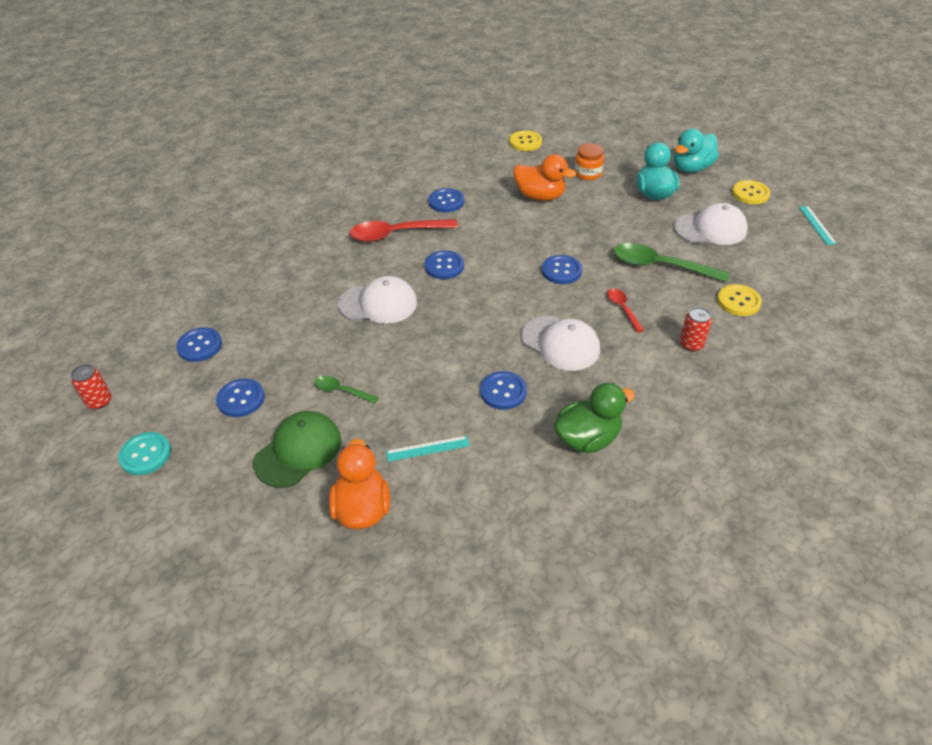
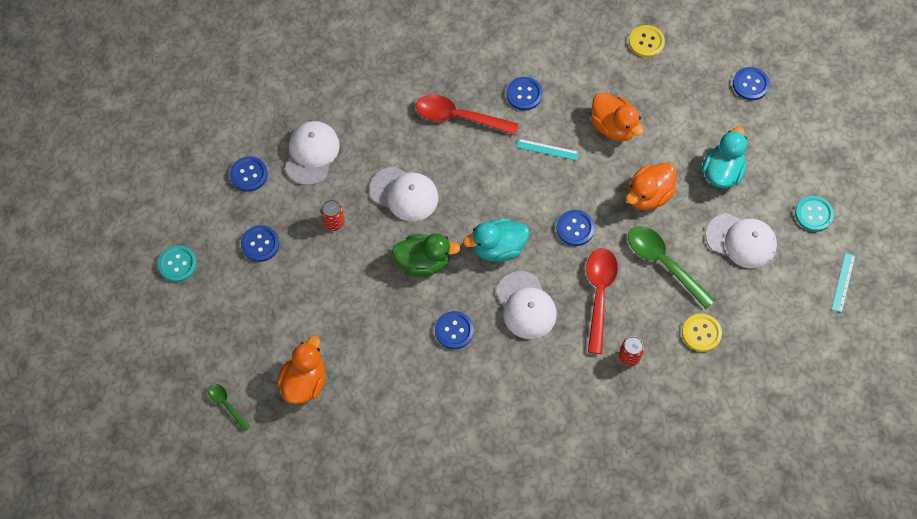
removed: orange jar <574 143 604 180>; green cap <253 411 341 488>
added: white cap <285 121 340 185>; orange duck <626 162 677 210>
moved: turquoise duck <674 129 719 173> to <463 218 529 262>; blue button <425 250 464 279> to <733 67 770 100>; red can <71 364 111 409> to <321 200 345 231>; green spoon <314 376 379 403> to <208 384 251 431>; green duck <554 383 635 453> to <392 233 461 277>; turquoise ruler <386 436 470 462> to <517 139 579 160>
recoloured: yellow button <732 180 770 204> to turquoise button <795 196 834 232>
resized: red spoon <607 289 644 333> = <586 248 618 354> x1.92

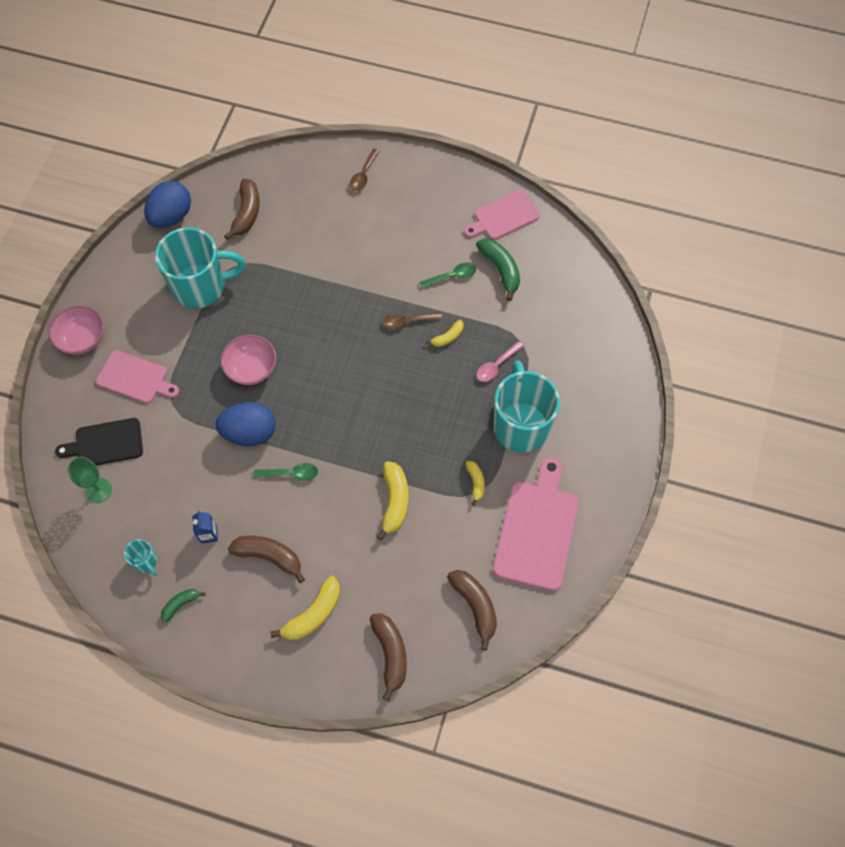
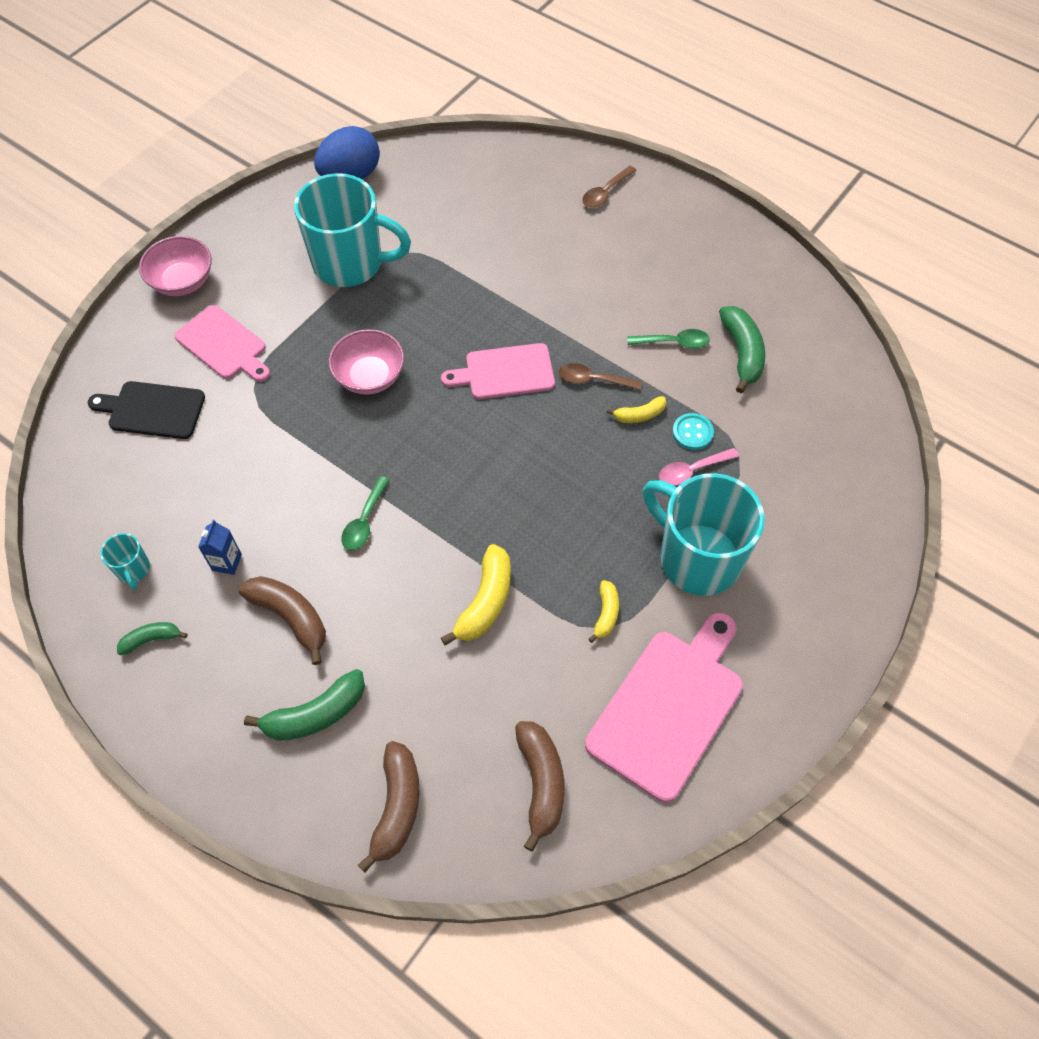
removed: brown banana <224 179 259 240>; blue egg <215 402 276 446>; green goblet <67 457 112 503>
added: turquoise button <672 413 714 450>
moved: pink cutting board <464 190 540 240> to <441 343 555 399>
recoloured: yellow banana <270 576 340 640> to green banana <244 669 365 741>
turned: turquoise mug <493 360 560 452> = <643 473 765 596> 60 degrees counterclockwise; green spoon <254 463 318 481> = <341 476 389 550> 90 degrees clockwise

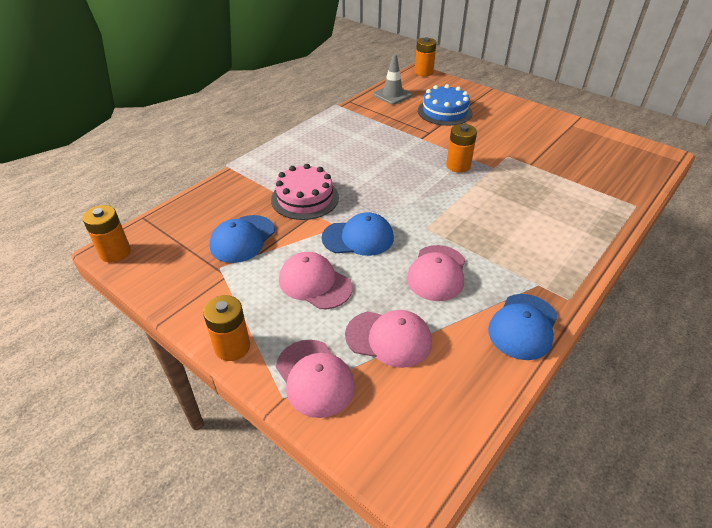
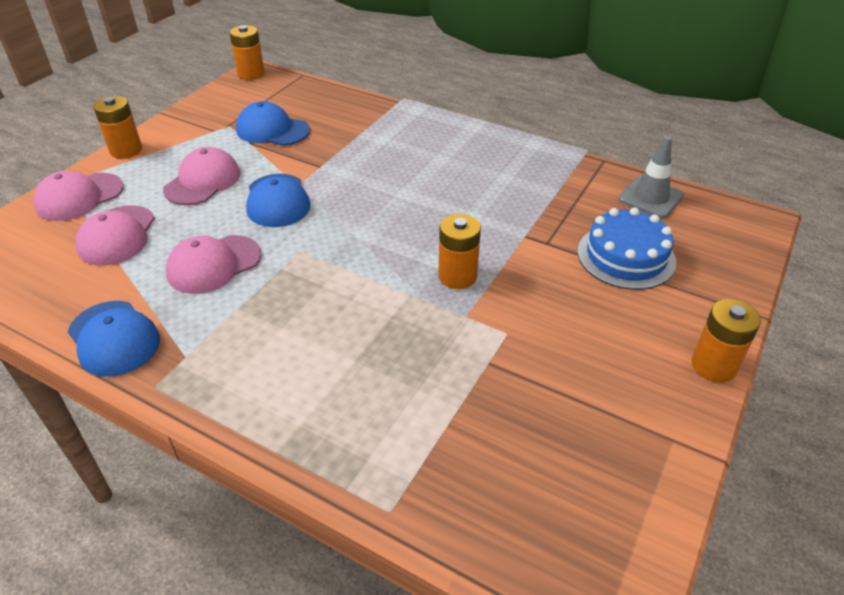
removed: pink cake <271 164 339 220>
moved: orange battery <415 37 437 76> to <691 299 761 383>
turned: pink cap <407 245 465 301> = <166 235 261 294> 45 degrees counterclockwise; blue cap <488 294 558 360> = <68 301 160 377> 150 degrees counterclockwise

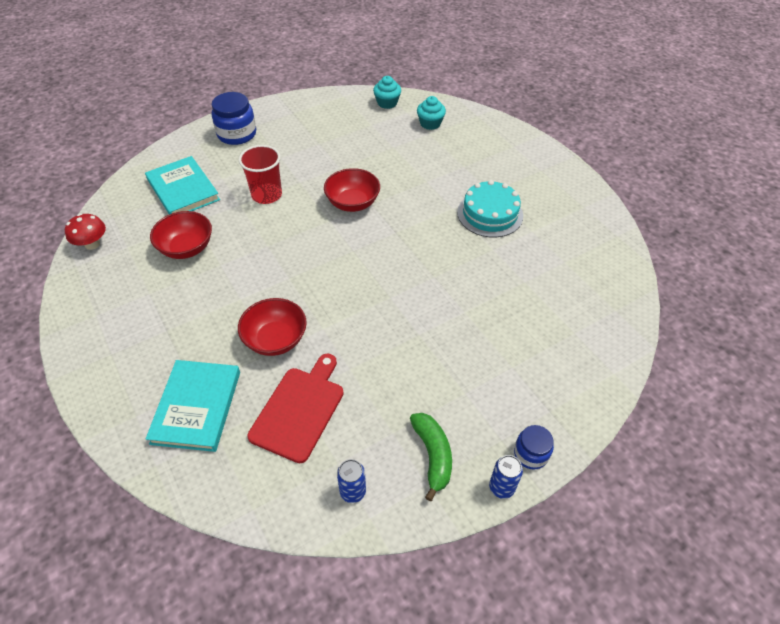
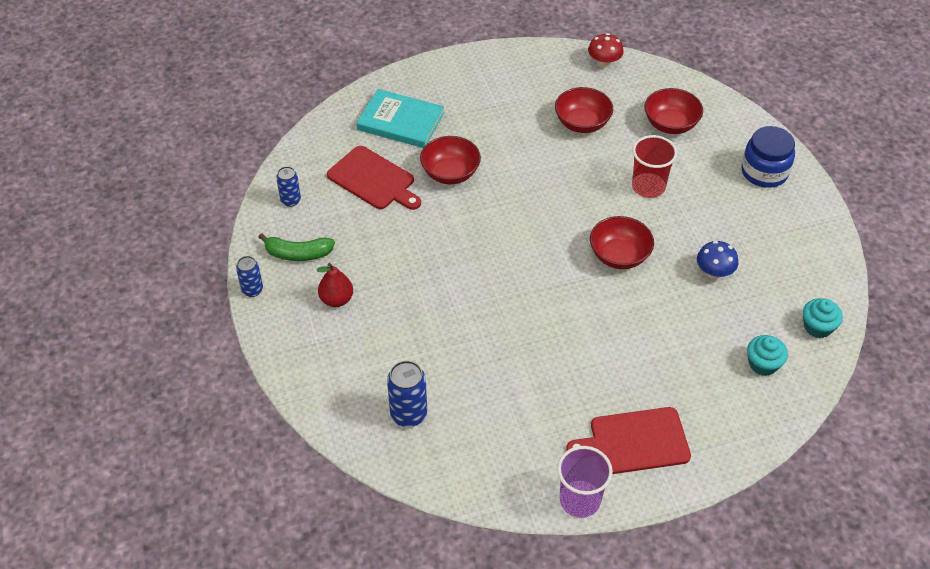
removed: turquoise cake <457 180 523 237>; blue jar <514 425 554 469>
added: blue mushroom <697 241 738 279>; red pear <317 263 353 307>; blue can <387 361 427 427>; red cutting board <566 407 691 474>; purple cup <557 446 613 518>
replaced: turquoise book <145 156 220 215> to red bowl <645 88 703 134>

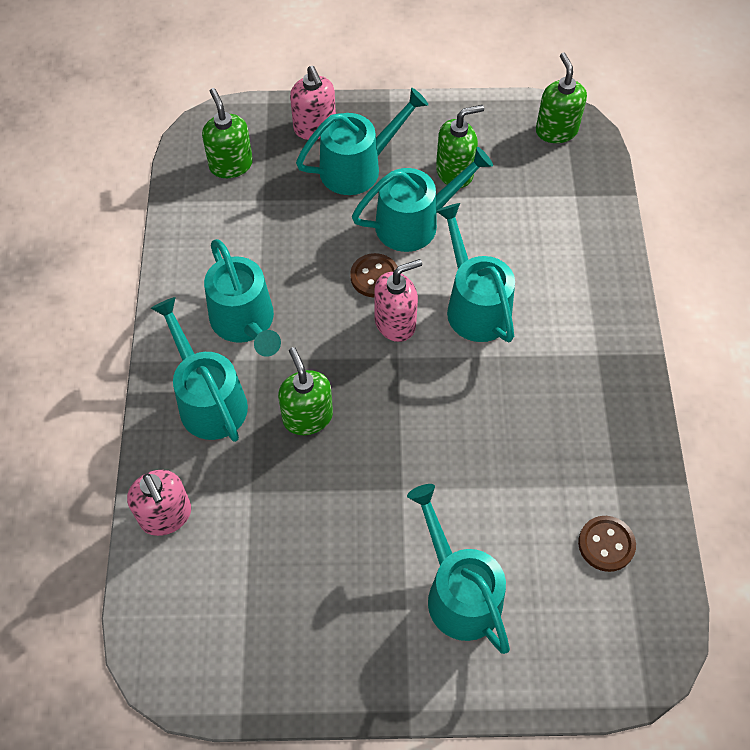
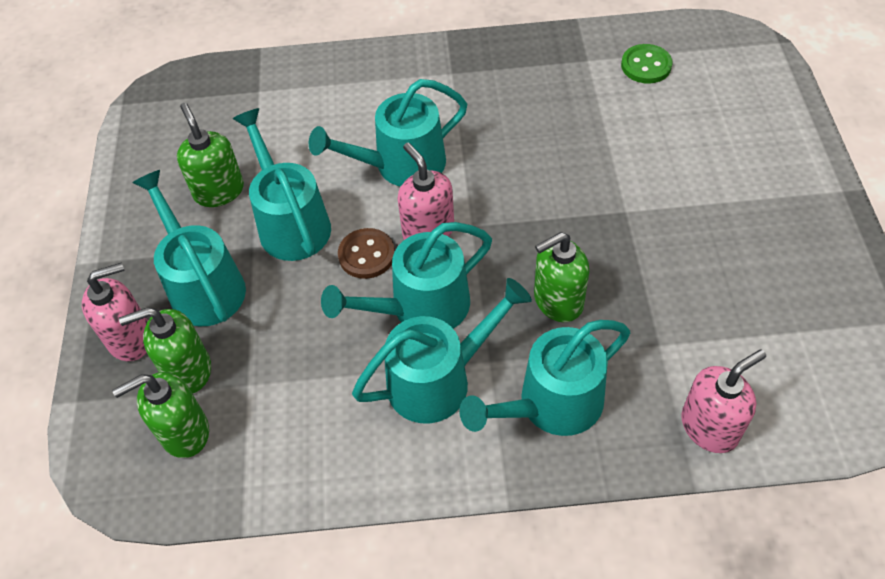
moved: green soap dispenser <536 52 587 143> to <119 307 211 394>; turquoise watering can <407 484 510 654> to <321 222 492 329>
recoloured: brown button <578 516 636 572> to green button <621 44 673 84>

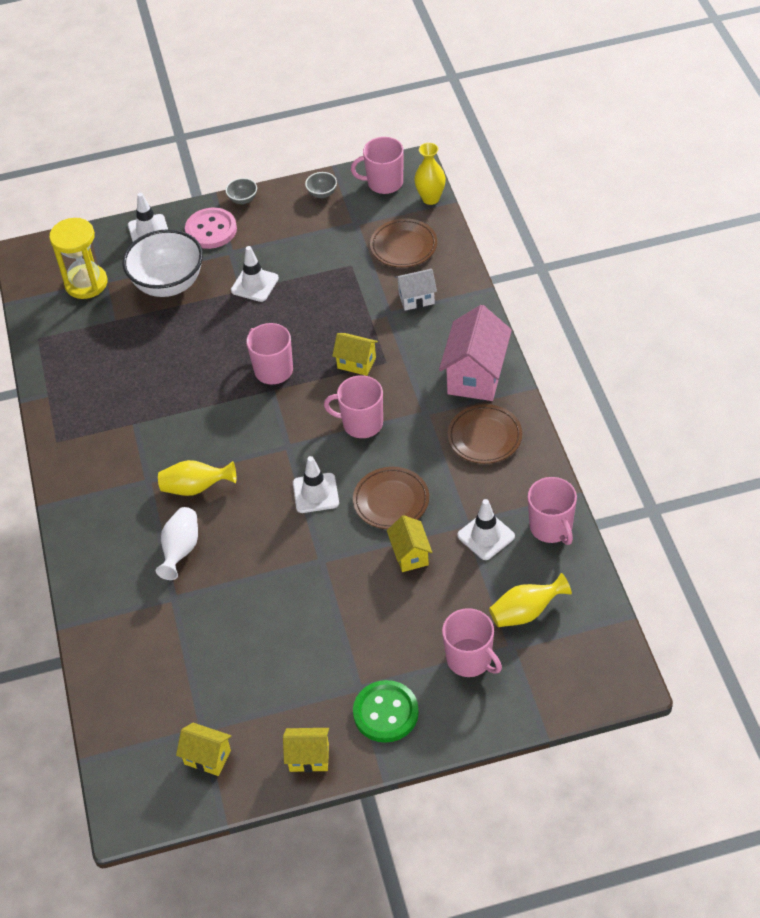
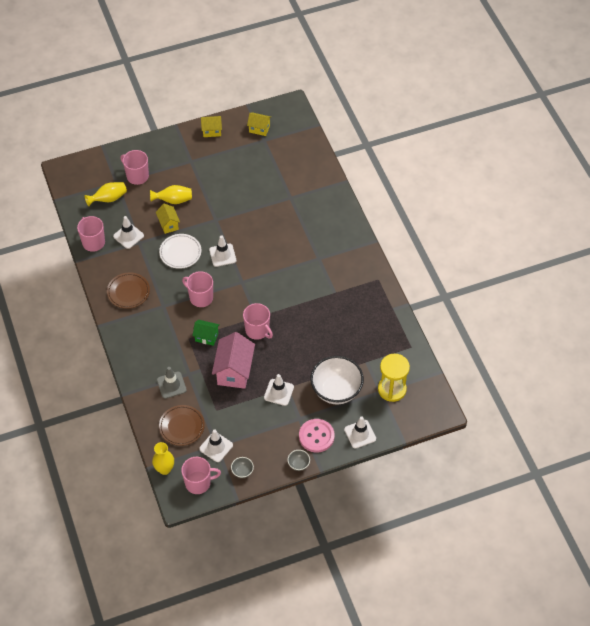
removed: white vase <156 507 198 580>; green button <353 680 419 743>
added: white traffic cone <199 429 233 462>
moved: pink house <439 305 512 401> to <212 332 255 389>; yellow vase <158 460 236 496> to <150 185 192 204>
replaced: white house <395 269 437 311> to grey traffic cone <157 367 187 399>
recoloured: yellow house <332 333 378 376> to green house <192 320 220 346>; brown plate <353 467 429 529> to white plate <159 234 201 269>
turned: pink mug <324 375 383 438> = <182 271 213 307> 150 degrees counterclockwise

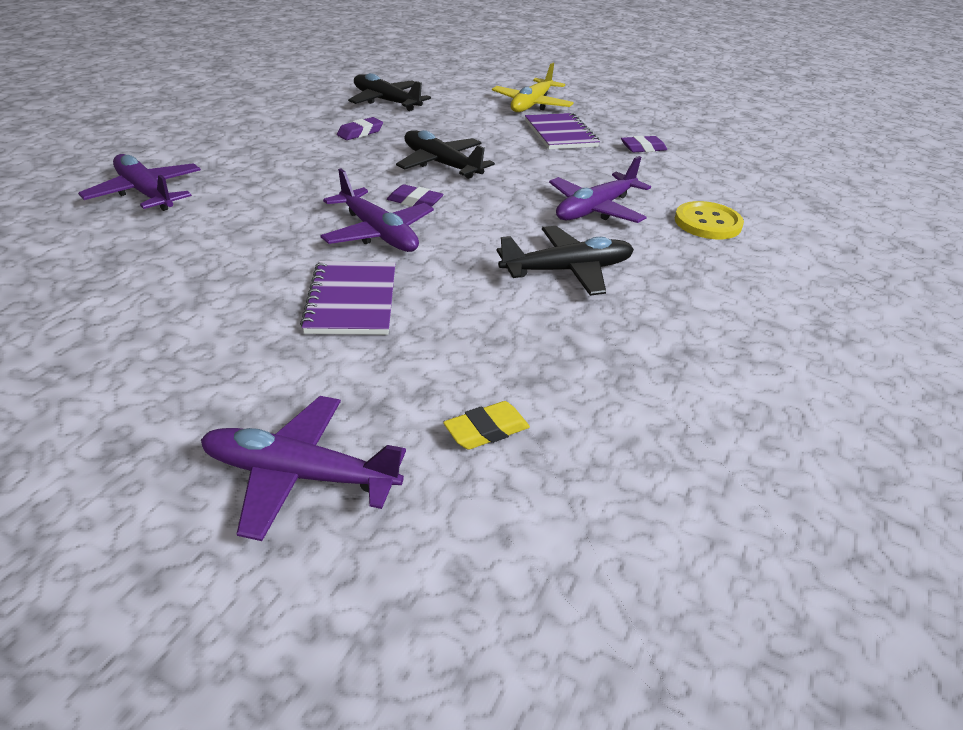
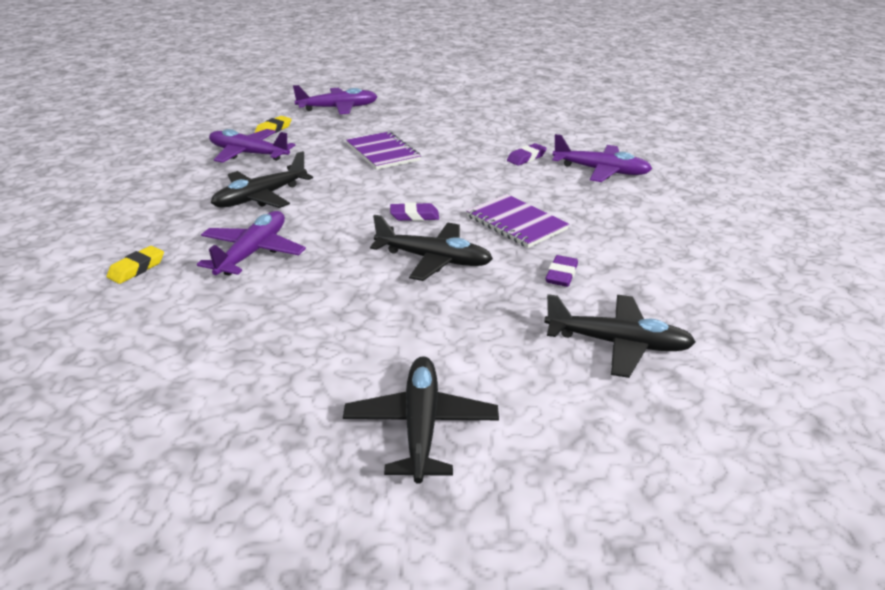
moved: purple notebook <525 113 600 149> to <467 194 569 248>; purple eraser <621 136 667 152> to <507 143 547 166>; purple plane <320 168 434 252> to <209 129 296 163>
replaced: yellow button <675 201 744 239> to yellow eraser <106 246 164 284>
recoloured: yellow plane <492 62 574 112> to black plane <343 356 499 484>

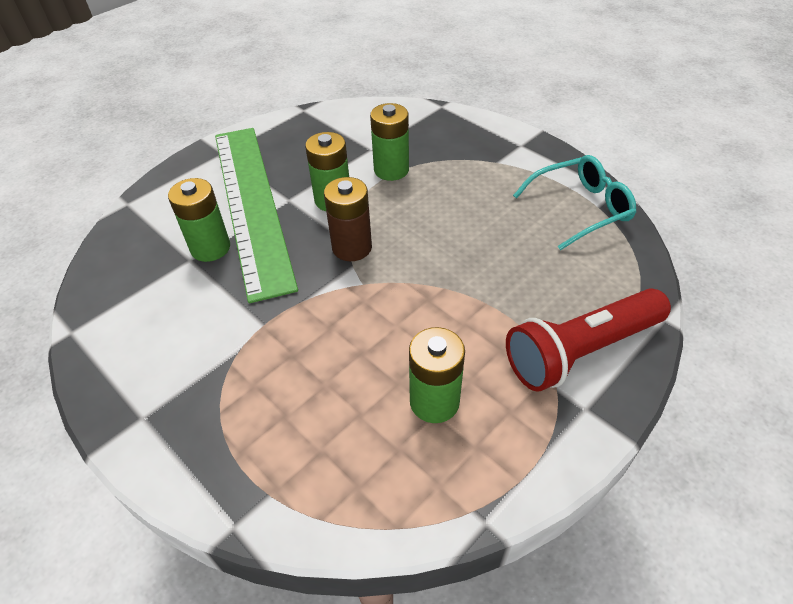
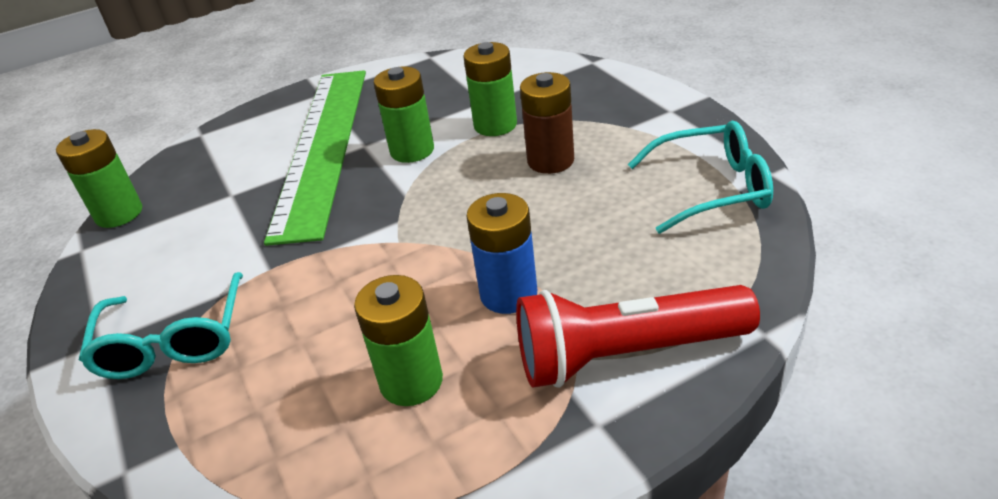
added: blue battery <466 193 537 314>; turquoise glasses <79 272 243 379>
moved: brown battery <324 177 372 261> to <520 72 574 174>; green battery <168 178 230 262> to <56 129 142 228>

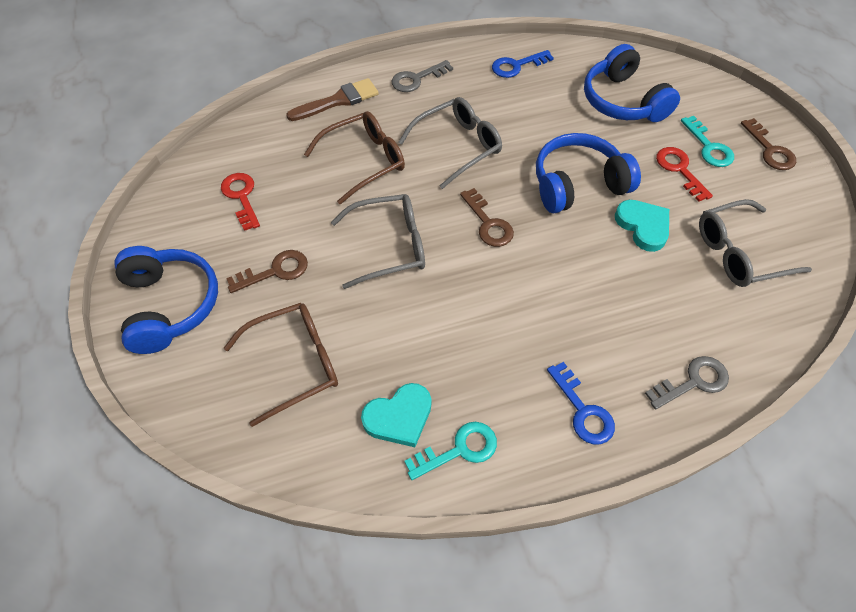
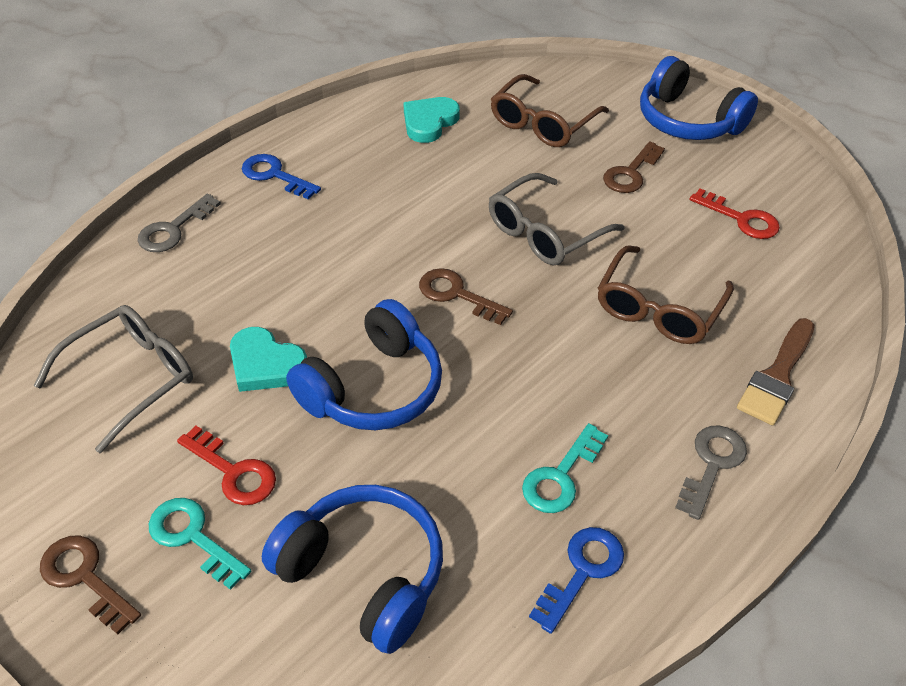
removed: grey glasses <398 97 502 189>
moved: turquoise key <405 422 497 480> to <522 423 608 513>

